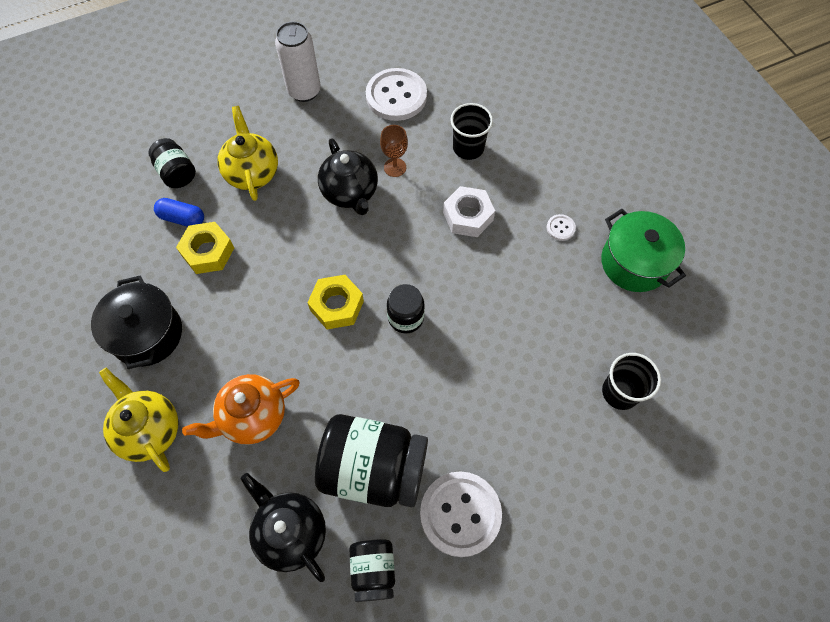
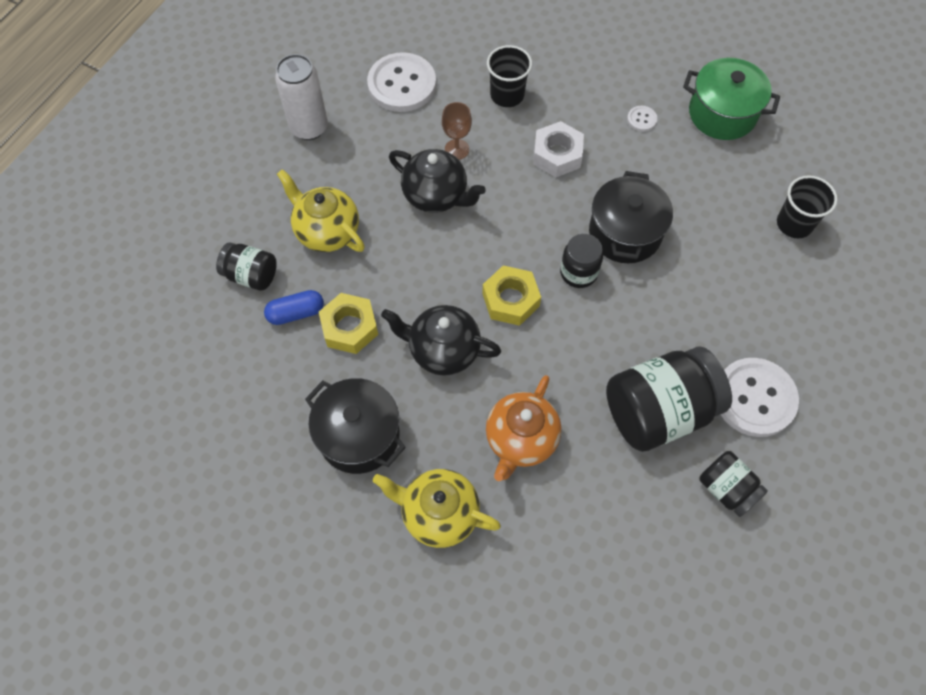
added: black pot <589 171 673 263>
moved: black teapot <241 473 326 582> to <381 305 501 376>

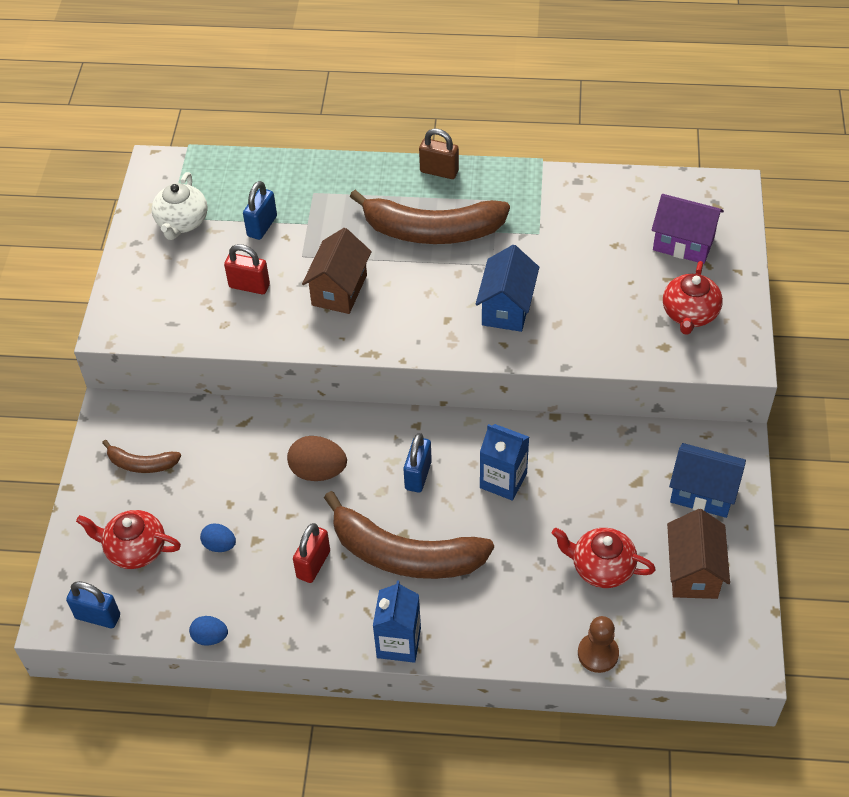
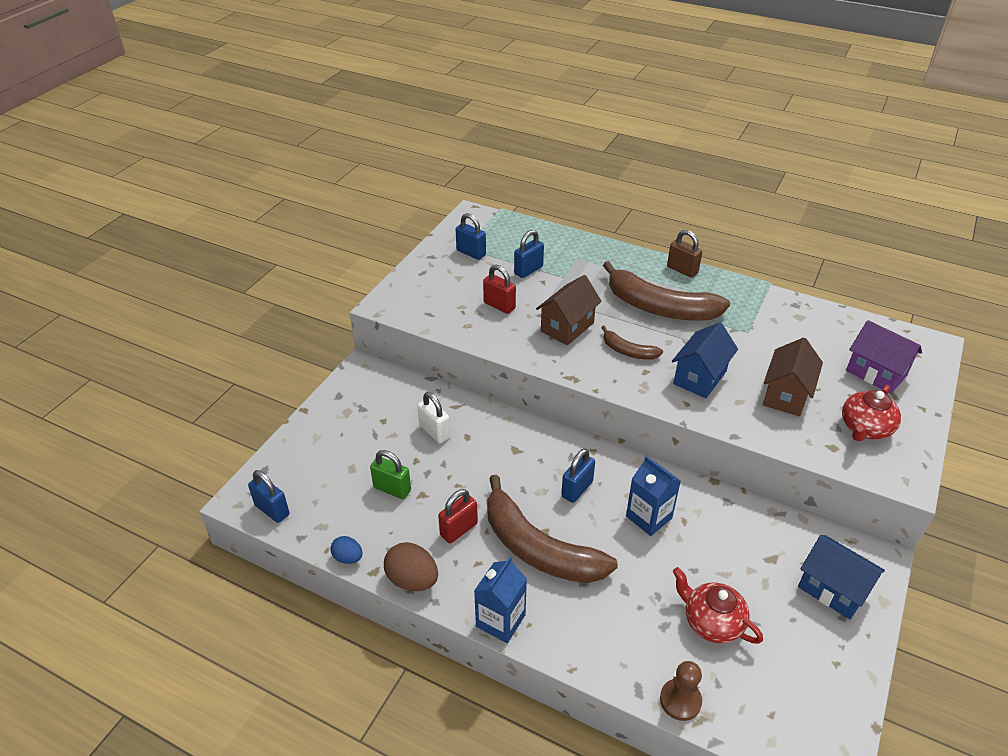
removed: red teapot <76 510 181 569>
added: white padlock <417 392 450 443>
moved: brown egg <287 436 347 481> to <384 542 438 591>; brown banana <102 440 181 473> to <601 326 663 360>; brown house <667 509 730 599> to <763 338 823 416>
replaced: white teapot <151 172 208 240> to blue padlock <456 213 486 260>; blue egg <200 524 236 552> to green padlock <370 450 411 499>

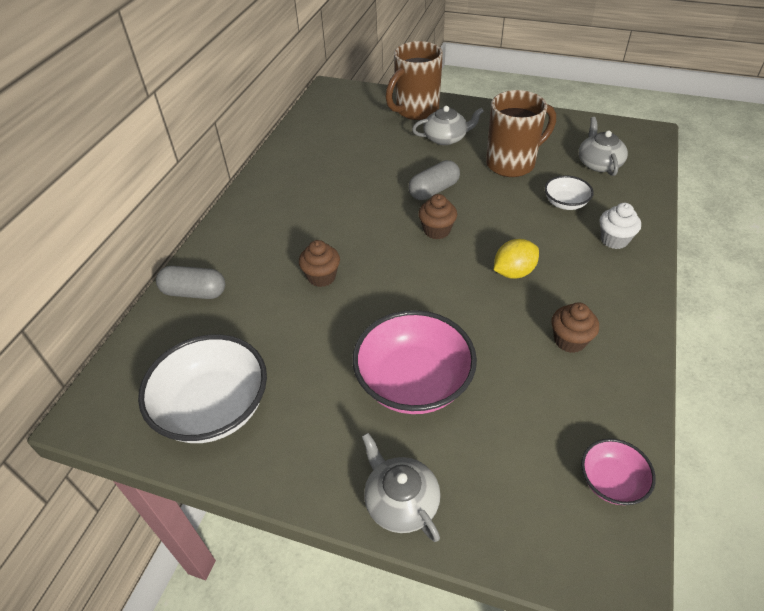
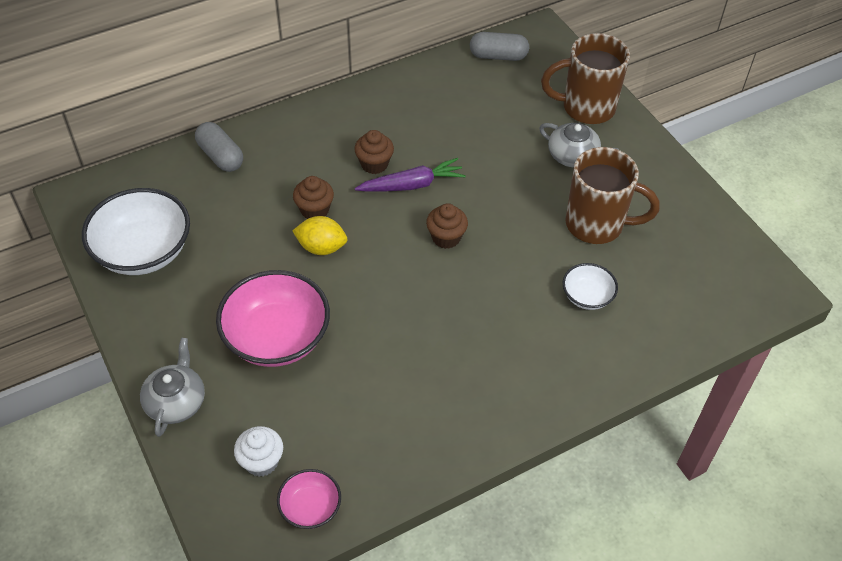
removed: grey teapot <579 117 628 176>
added: purple carrot <355 158 466 192>
moved: grey capsule <408 160 460 200> to <470 32 529 61>; white cupcake <599 203 641 249> to <234 426 283 477>; yellow lemon <494 239 539 279> to <292 216 347 255>; brown cupcake <551 302 599 353> to <354 130 394 174>

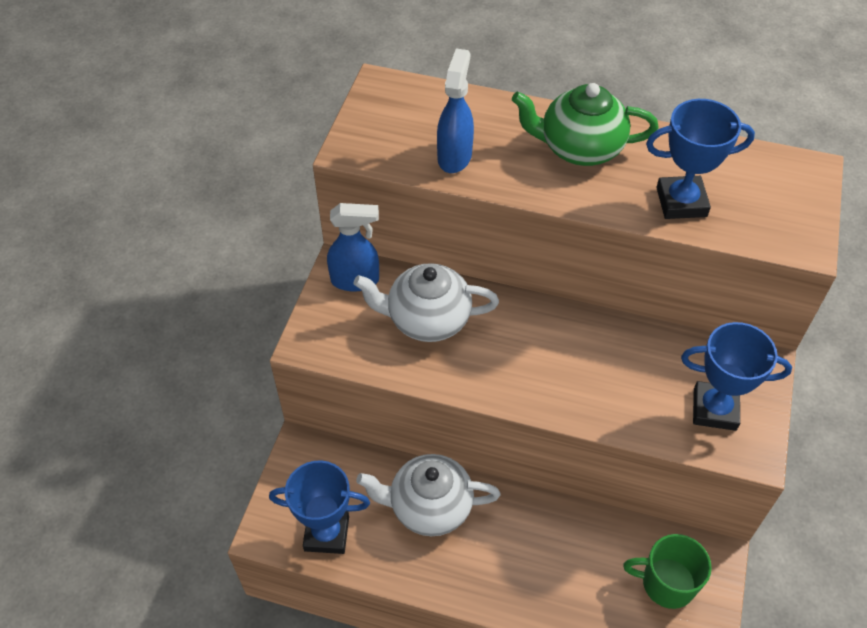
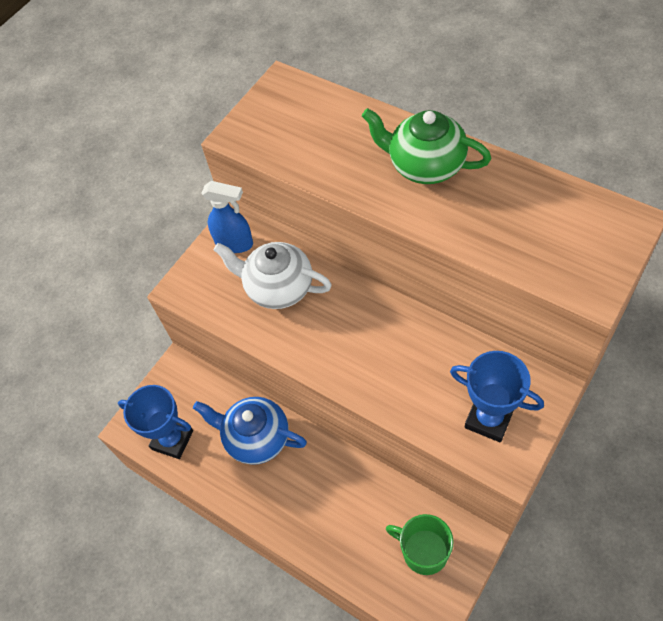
removed: blue spray bottle <437 48 474 173>; blue trophy <646 99 755 219>
recoloured: white teapot <356 454 501 536> to blue teapot <193 397 307 465>

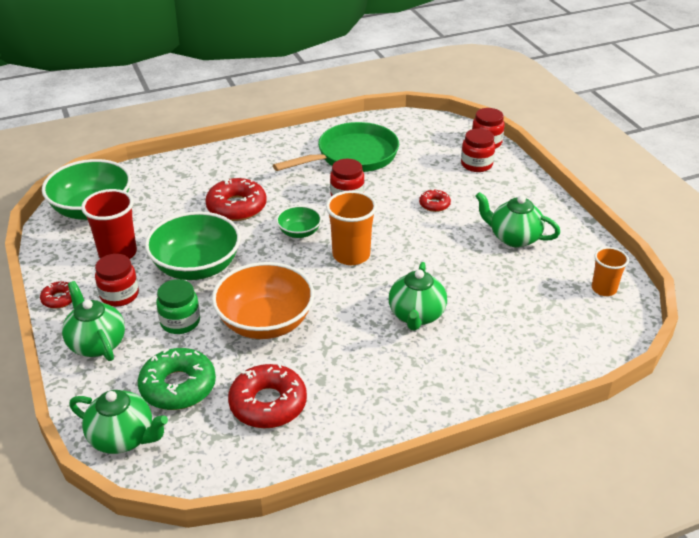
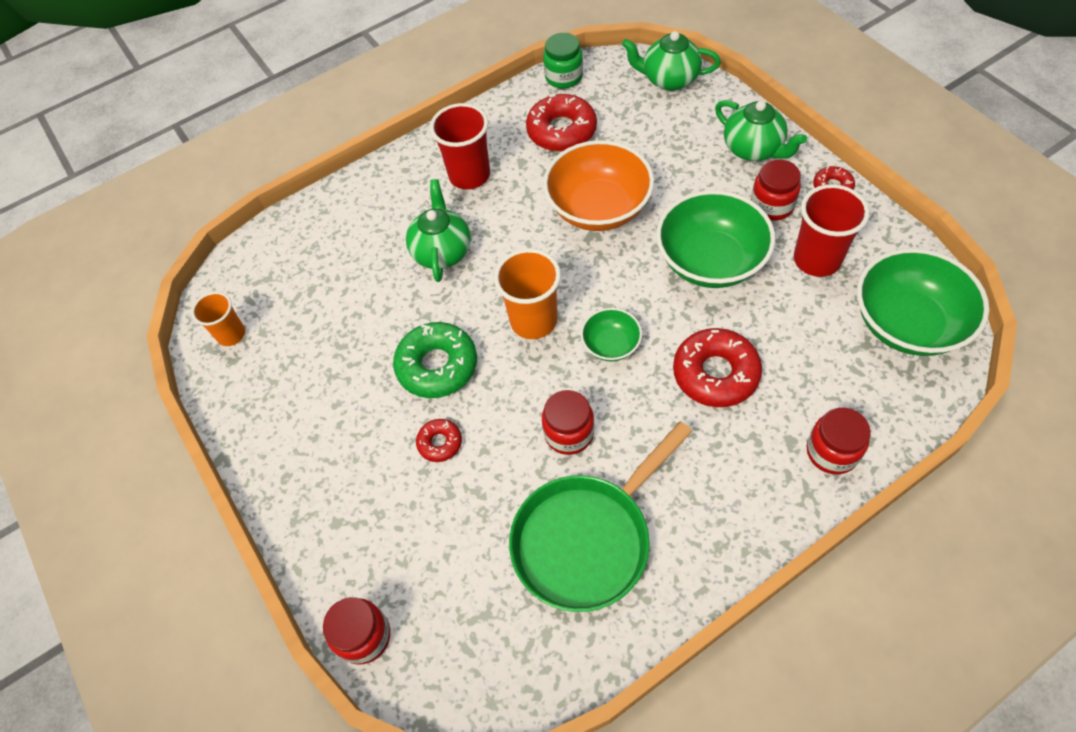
removed: green teapot <475 192 560 247>
added: red cup <430 103 490 189>
moved: red jar <461 129 495 172> to <806 408 871 474>; green jar <156 279 200 334> to <543 33 583 89>; green donut <138 348 216 410> to <393 322 477 398>

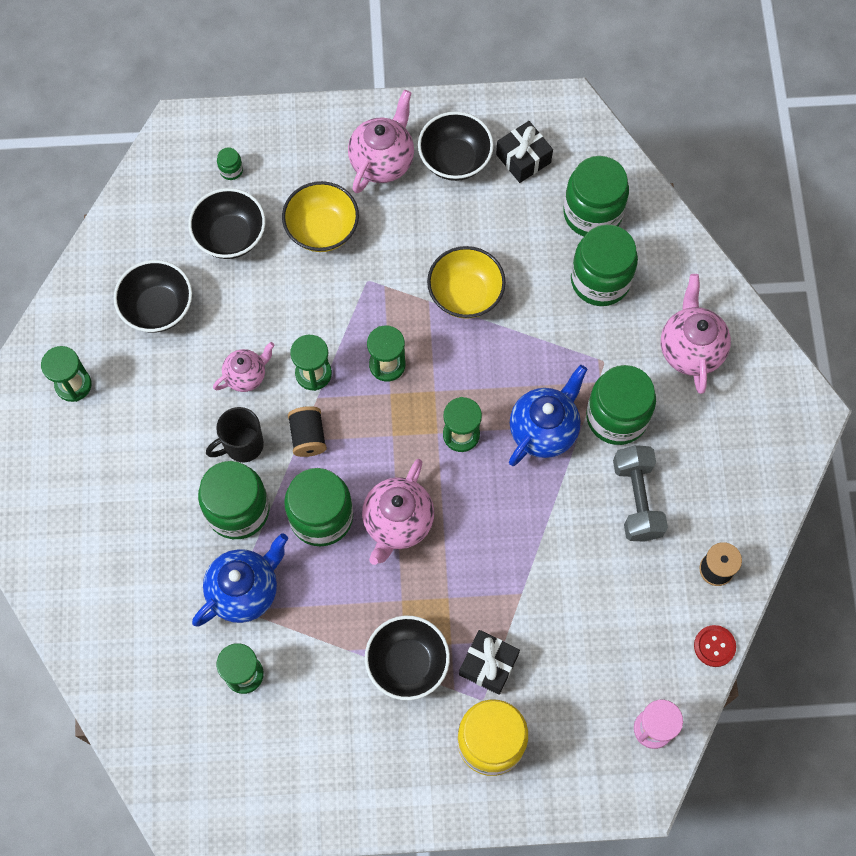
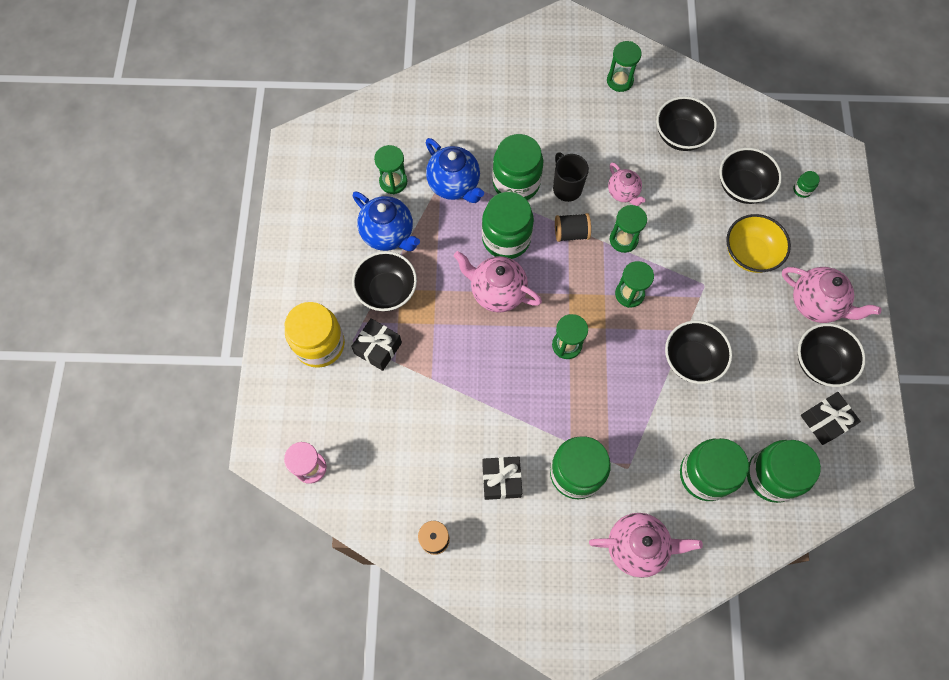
removed: red button <694 625 736 667>
moved: blue teapot <509 365 587 466> to <353 191 420 251>
replaced: grey dumbbell <613 445 668 541> to black gift <482 457 522 500>
recoloured: yellow bowl <427 246 506 319> to black bowl <665 321 732 384>

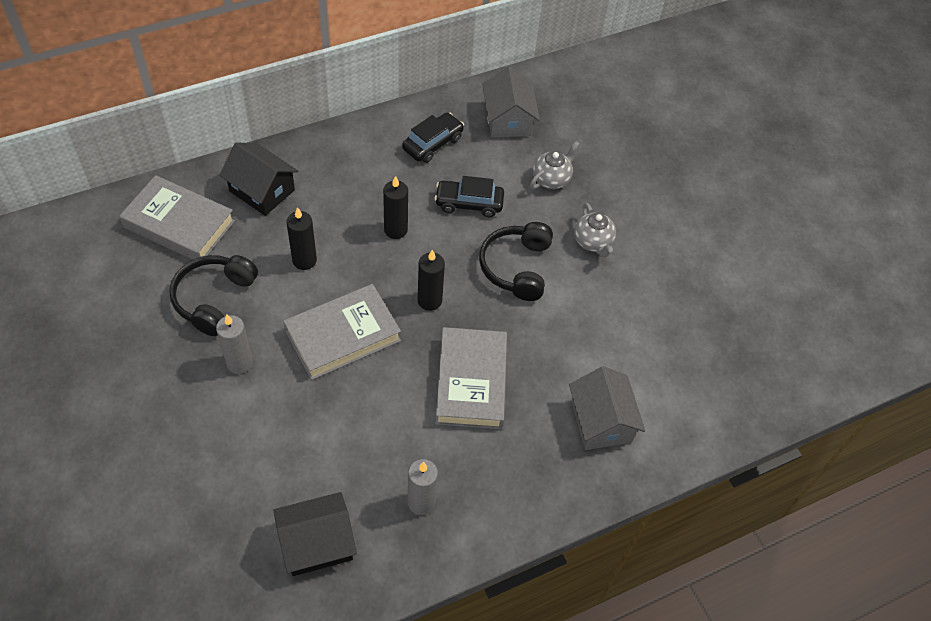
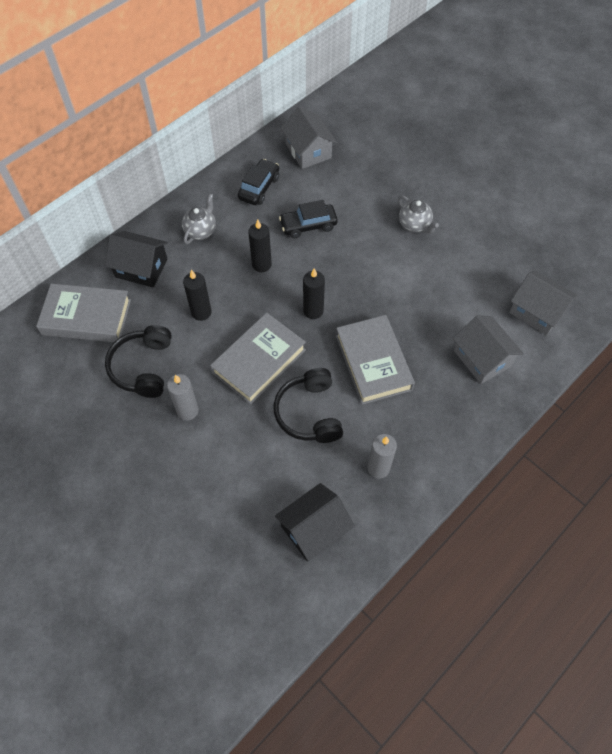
added: grey house <509 270 578 336>
moved: grey teapot <530 141 580 189> to <182 193 216 244>; black headphones <479 222 553 301> to <274 368 343 443>

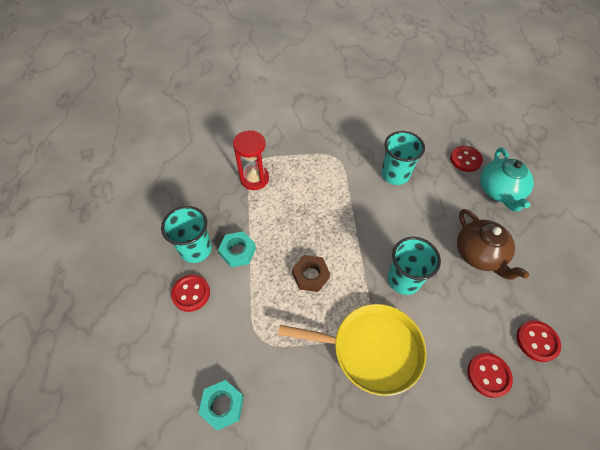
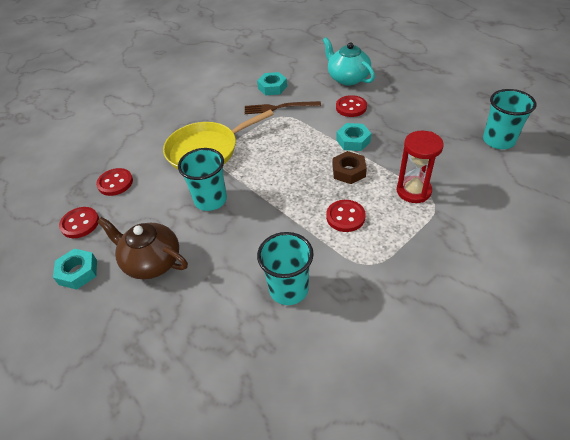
added: brown fork <245 101 321 114>; turquoise nut <53 248 97 290>
moved: red button <450 146 483 172> to <326 200 366 232>; turquoise teapot <480 148 534 212> to <323 37 375 86>; turquoise cup <161 206 212 263> to <483 89 536 149>; brown nut <292 255 330 292> to <332 151 367 184>

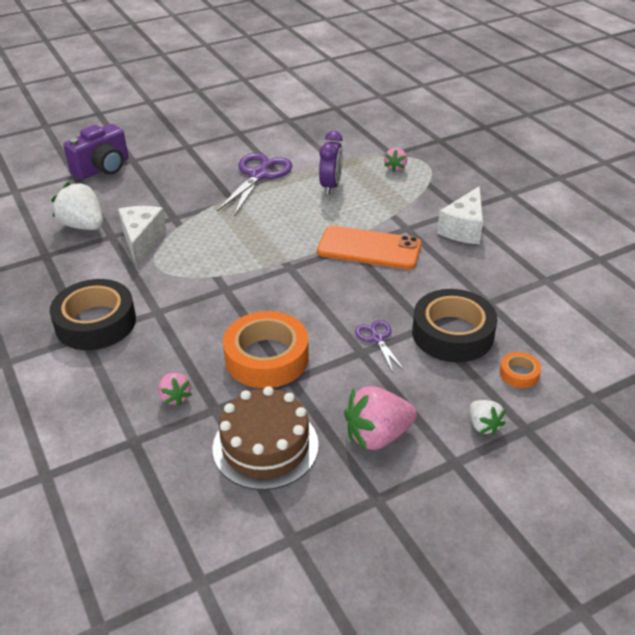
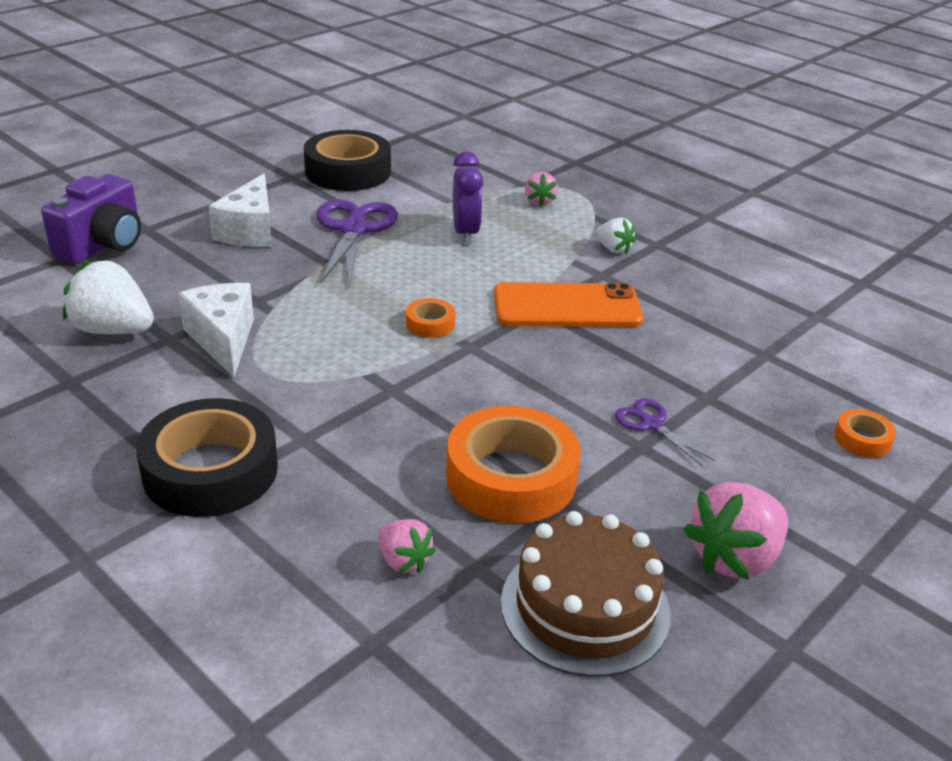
added: orange tape <406 298 455 338>
moved: white cheese <437 186 483 244> to <208 173 272 247>; black tape <412 289 498 362> to <304 130 391 191>; white strawberry <470 400 506 435> to <596 218 636 254>

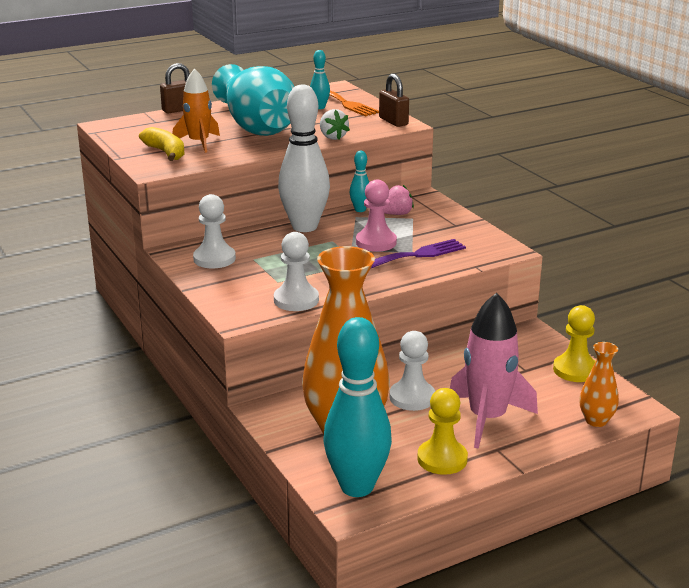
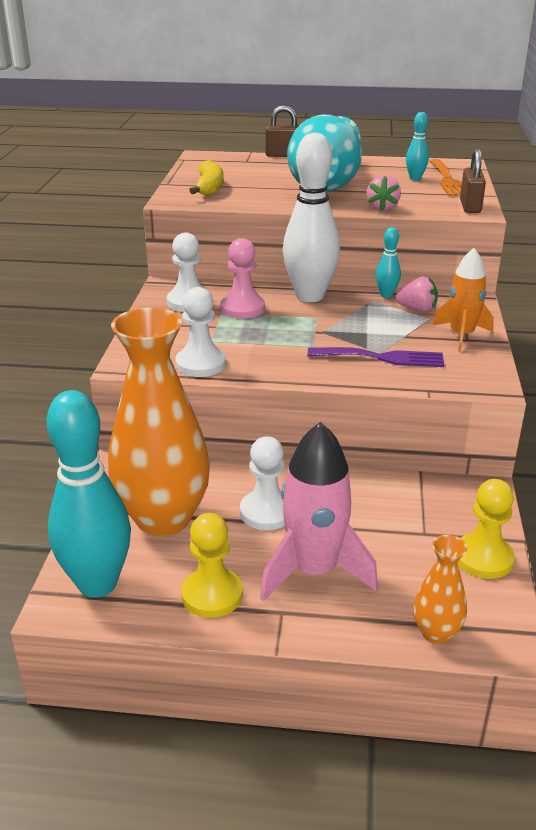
moved: orange rocket <172 69 220 153> to <433 248 494 352>; pink pawn <356 180 397 252> to <220 238 265 319>
recoloured: white strawberry <320 109 350 140> to pink strawberry <366 175 401 211>

